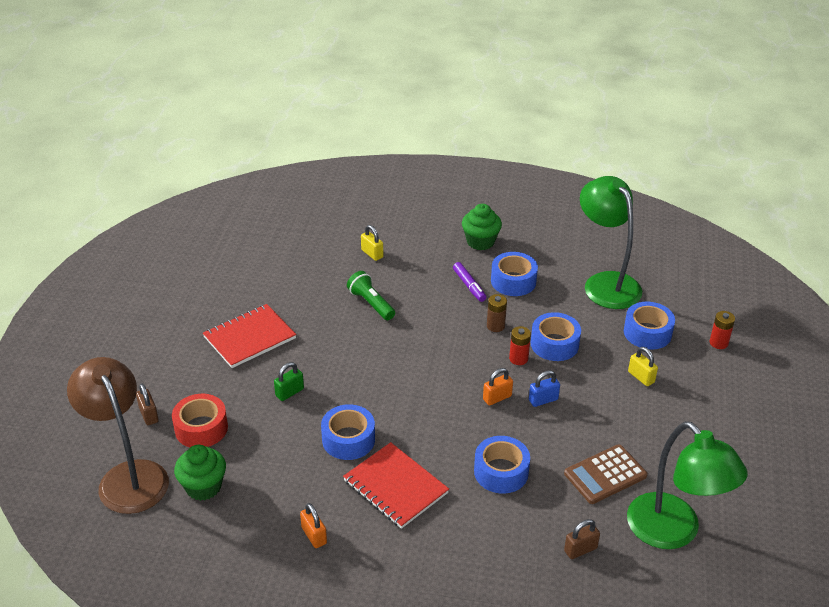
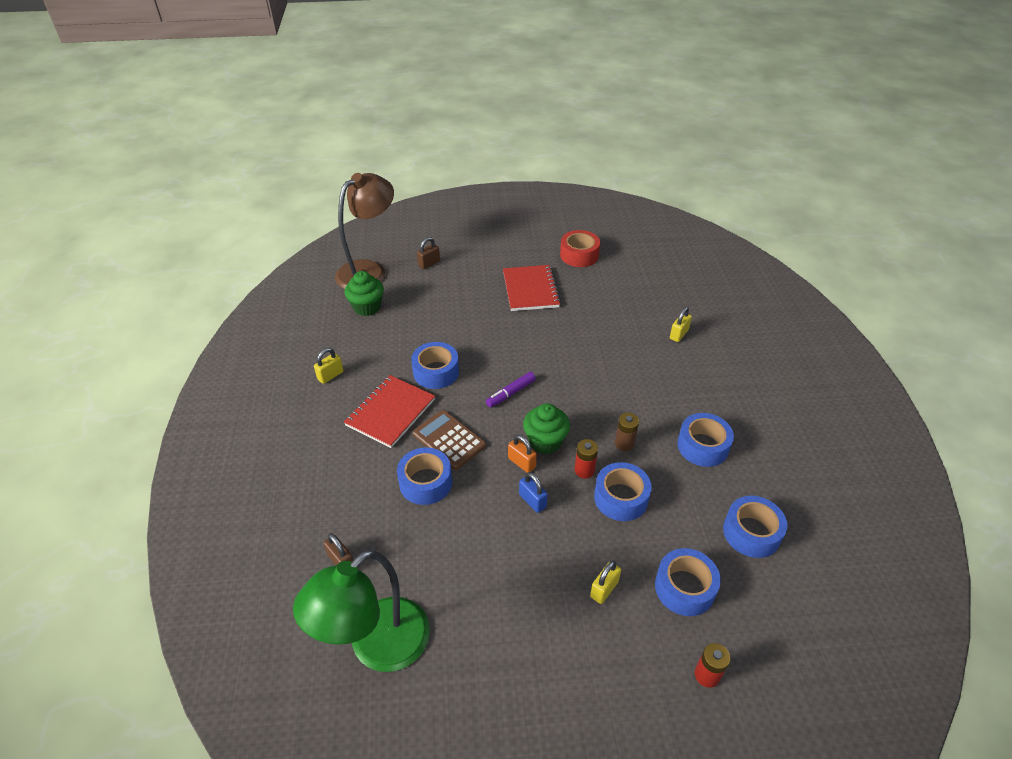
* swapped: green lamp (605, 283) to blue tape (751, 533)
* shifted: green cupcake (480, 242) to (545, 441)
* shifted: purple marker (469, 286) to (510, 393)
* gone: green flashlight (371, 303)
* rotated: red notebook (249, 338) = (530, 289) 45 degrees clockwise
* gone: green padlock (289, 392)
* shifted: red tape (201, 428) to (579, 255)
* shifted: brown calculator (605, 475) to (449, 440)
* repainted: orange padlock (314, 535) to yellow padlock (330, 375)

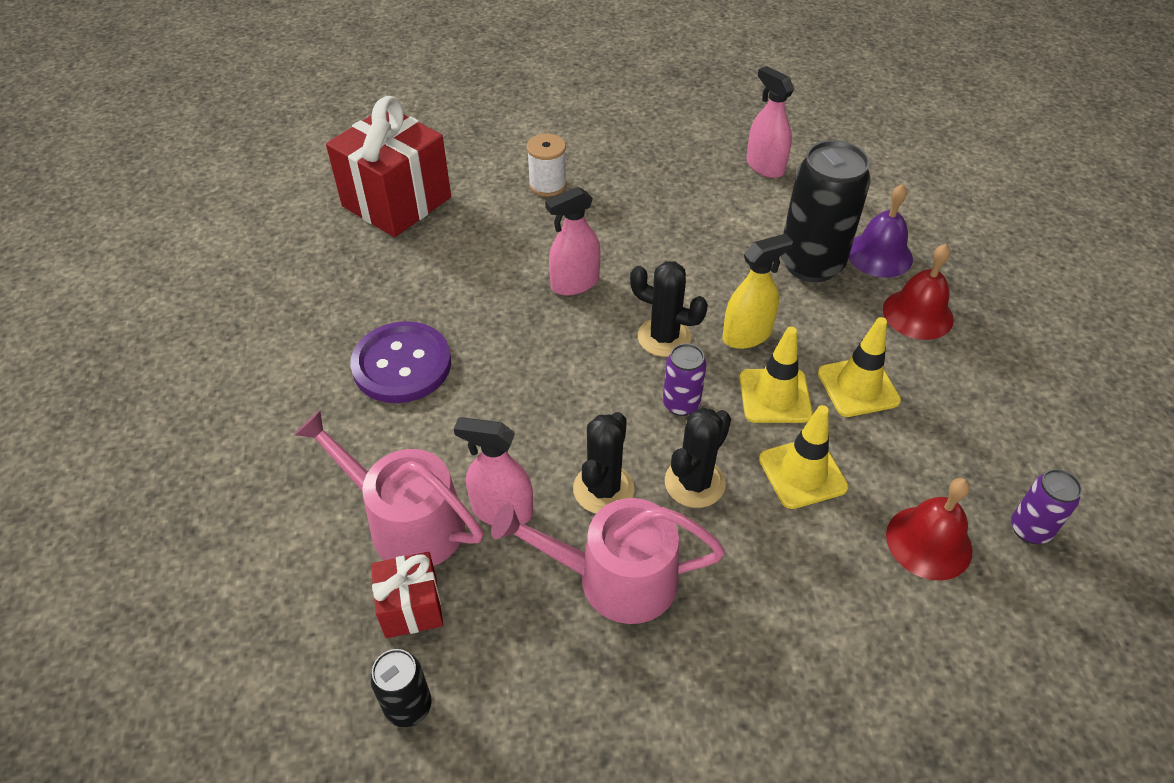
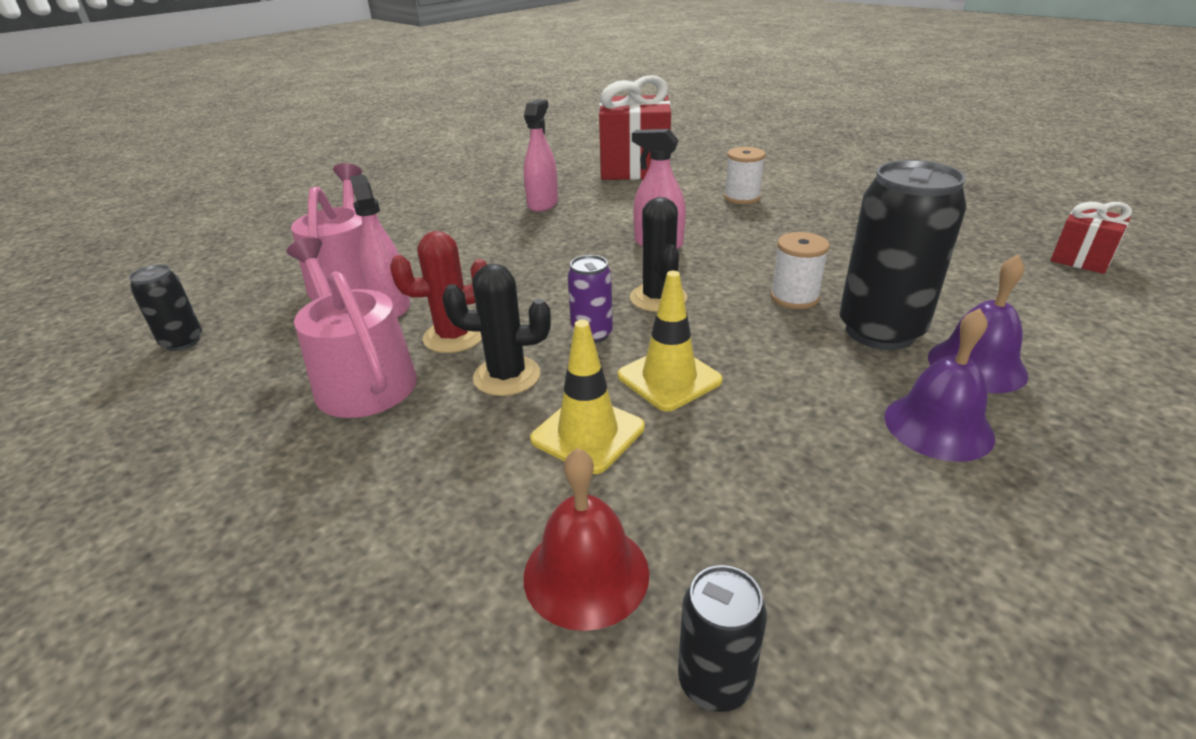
* shifted: pink spray bottle (765, 166) to (543, 204)
* gone: yellow spray bottle (747, 335)
* repainted: red bell (918, 314) to purple bell (938, 426)
* gone: yellow traffic cone (858, 387)
* gone: purple button (402, 365)
* repainted: black cactus (603, 489) to red cactus (454, 336)
* repainted: purple can (1030, 529) to black can (714, 682)
* shifted: red gift (411, 607) to (1081, 259)
* new: white spool (794, 297)

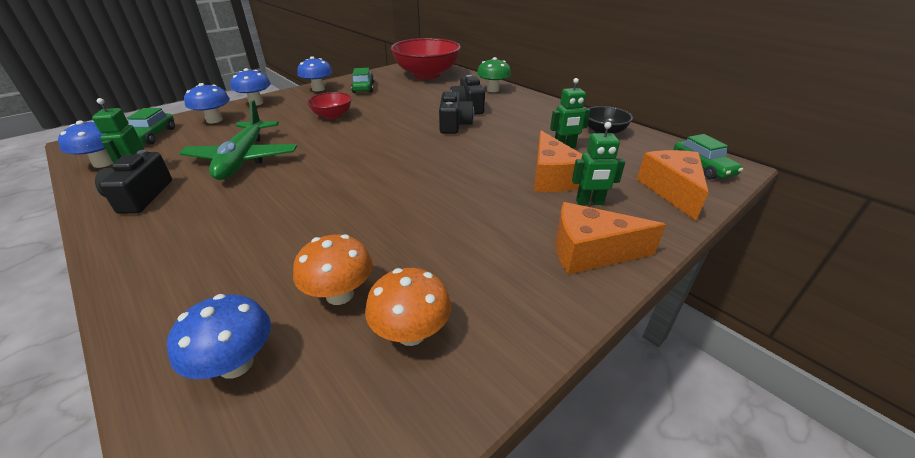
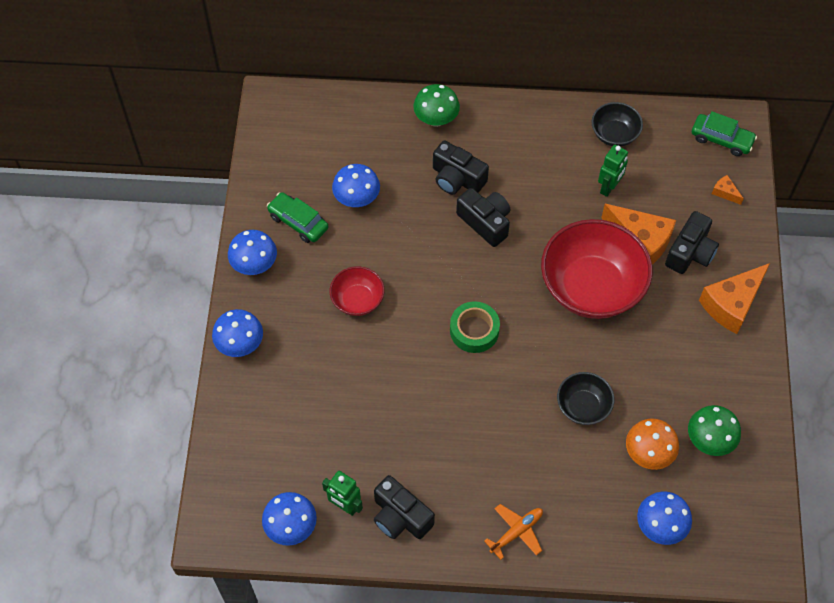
* shifted: red bowl (427, 75) to (591, 287)
* shifted: blue mushroom (214, 120) to (357, 199)
* gone: green plane (244, 159)
* gone: green car (152, 136)
* swapped: green robot (589, 203) to black camera (690, 252)
* scaled: orange cheese (671, 190) = (725, 192) x0.44
* repainted: orange mushroom (411, 333) to green mushroom (709, 440)
* new: green tape (474, 330)
* new: black bowl (583, 406)
* new: orange plane (516, 532)

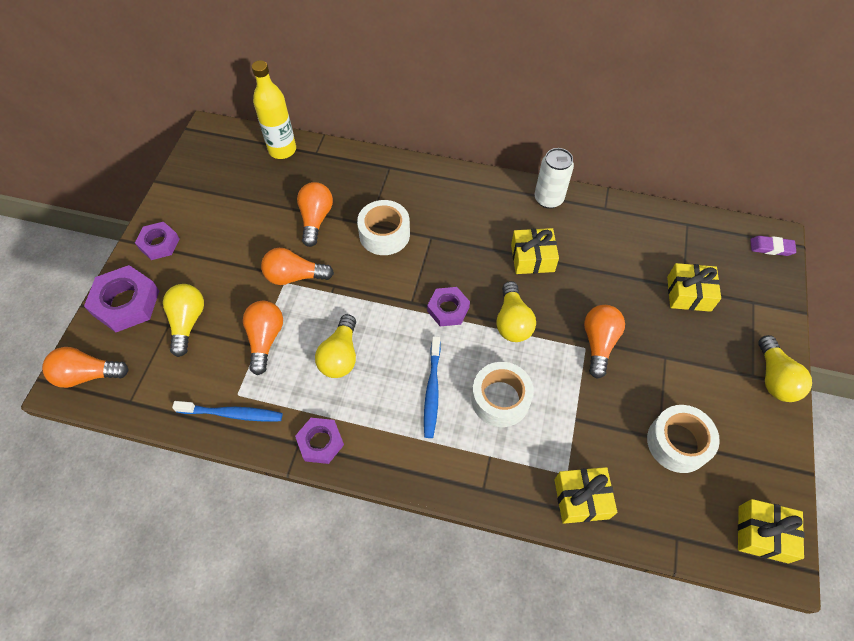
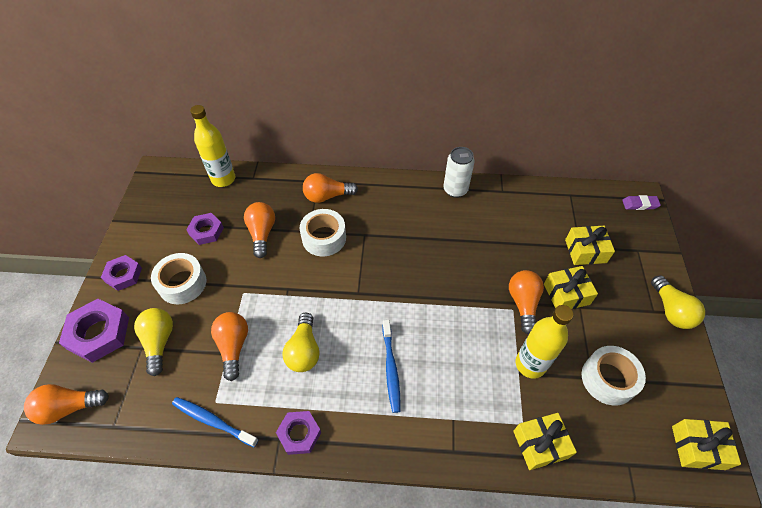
* shifted: yellow gift (532, 258) to (566, 294)
* shifted: orange light bulb (295, 276) to (327, 196)
* gone: yellow light bulb (512, 321)
* shifted: purple nut (448, 309) to (206, 231)
* shifted: white tape (500, 399) to (182, 283)
* rotated: blue toothbrush (232, 414) = (213, 421) 150 degrees counterclockwise
* new: yellow bottle (530, 364)

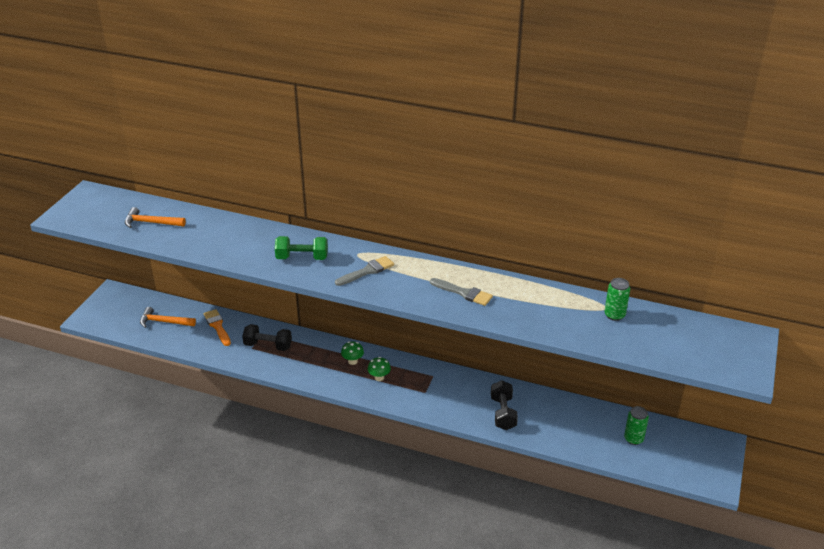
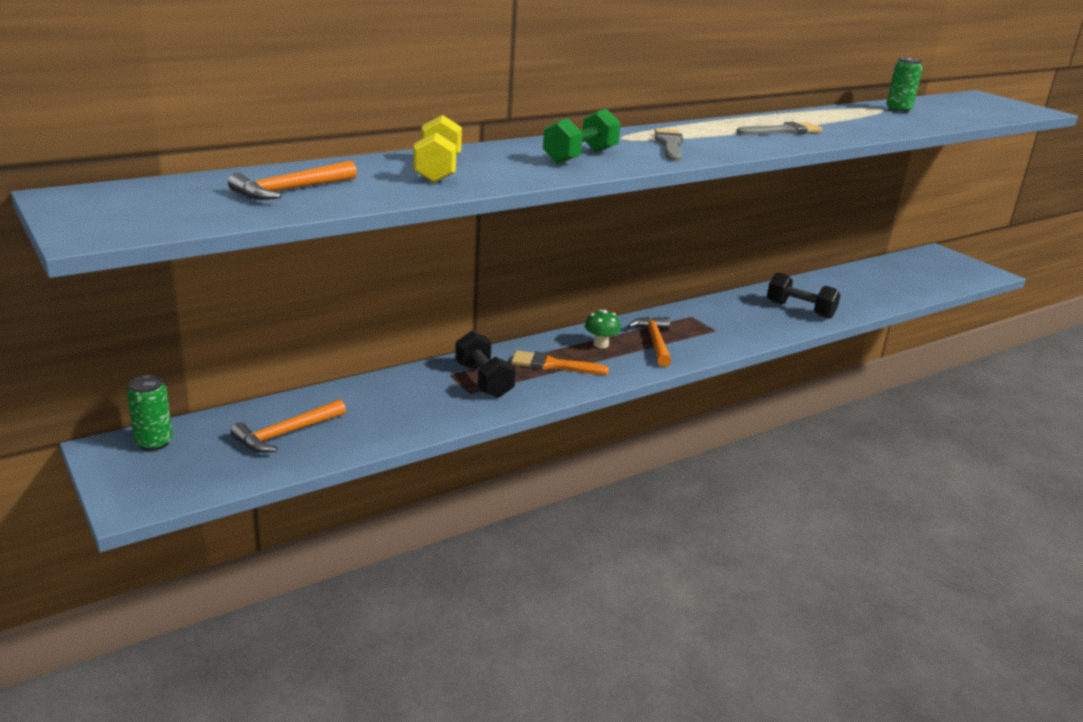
* shifted: orange brush (217, 326) to (553, 365)
* rotated: black dumbbell (268, 346) = (484, 381) 75 degrees counterclockwise
* swapped: green mushroom (379, 377) to orange hammer (654, 342)
* shifted: green can (633, 439) to (154, 443)
* new: yellow dumbbell (438, 170)

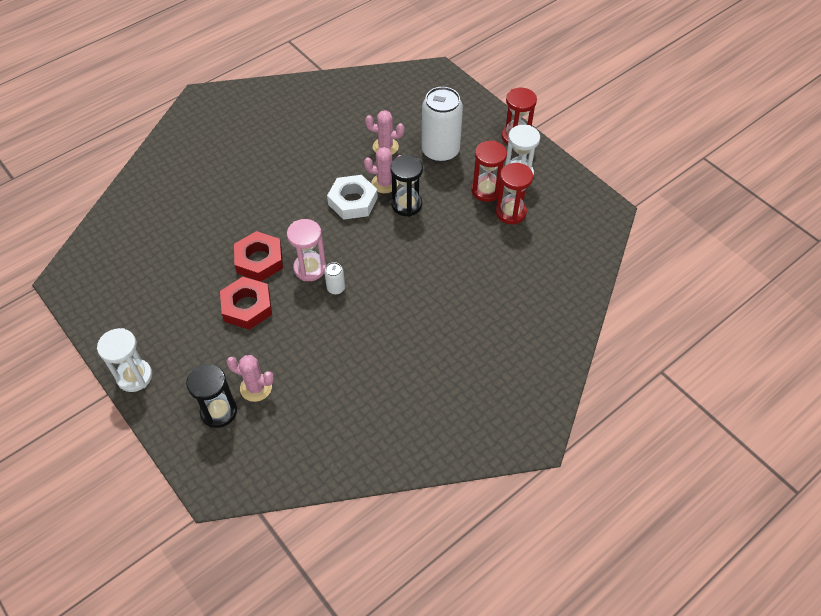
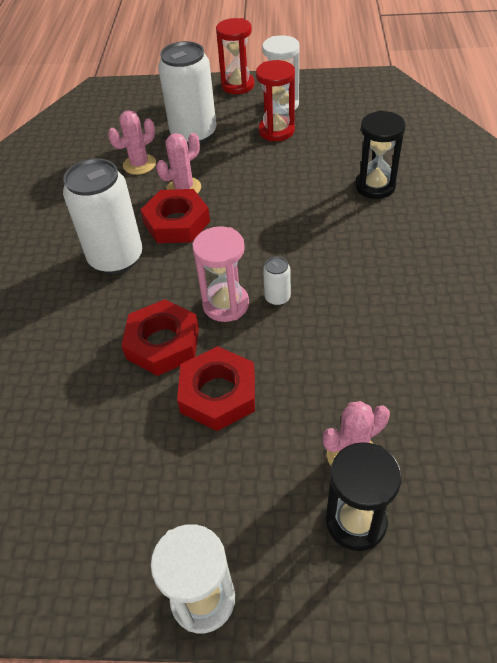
* shifted: black hourglass (406, 204) to (375, 186)
* gone: red hourglass (510, 212)
* repainted: white nut (353, 201) to red nut (177, 222)
* new: white can (116, 258)

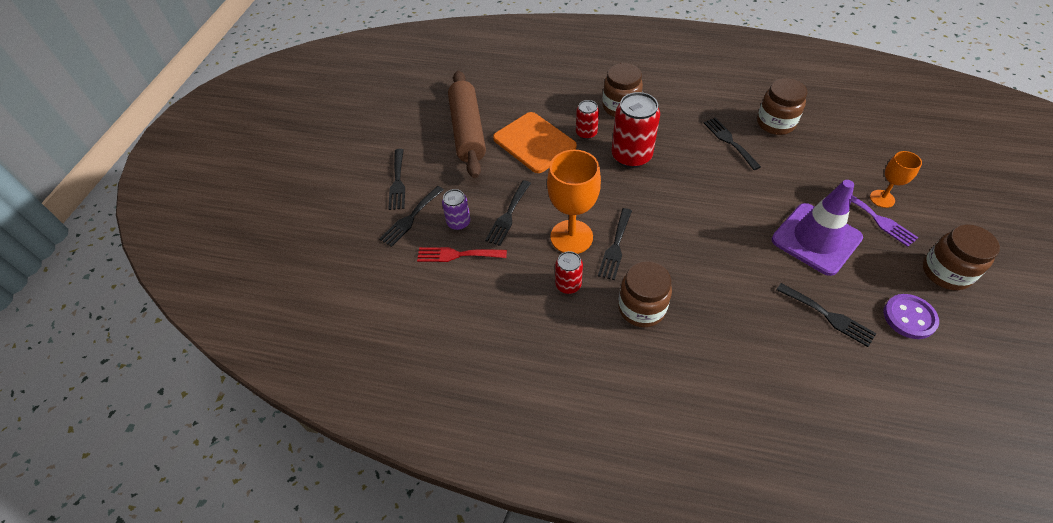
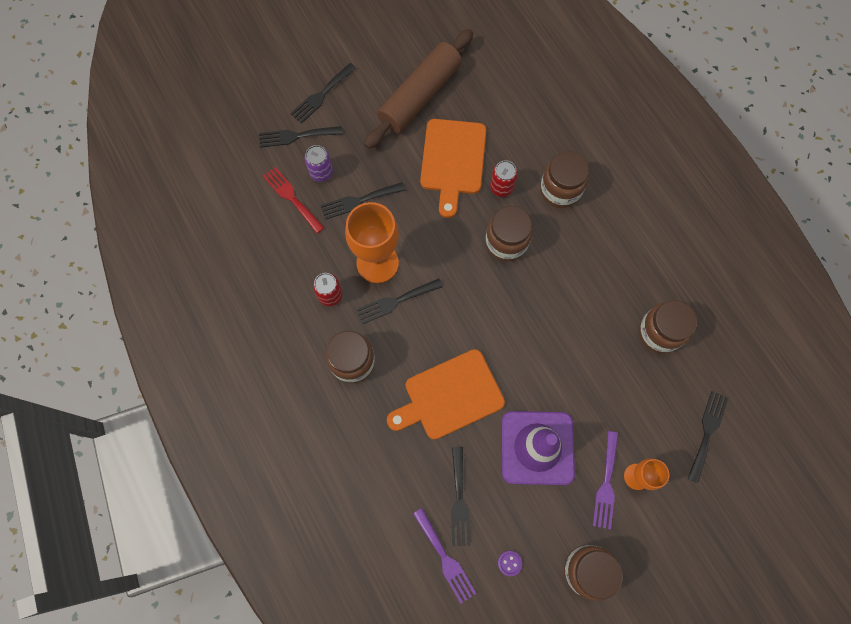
* swapped: red can (631, 156) to brown jar (506, 242)
* shifted: black fork (729, 141) to (707, 432)
* scaled: purple button (909, 317) = (509, 563) x0.50
* new: orange cutting board (449, 396)
* new: purple fork (445, 558)

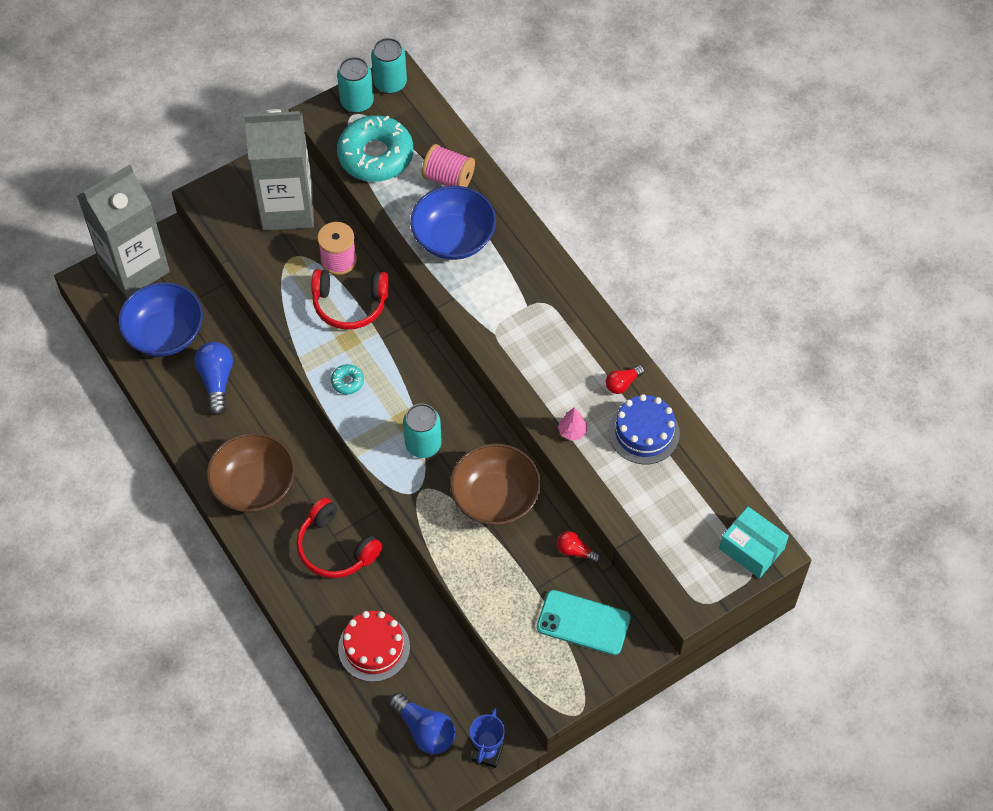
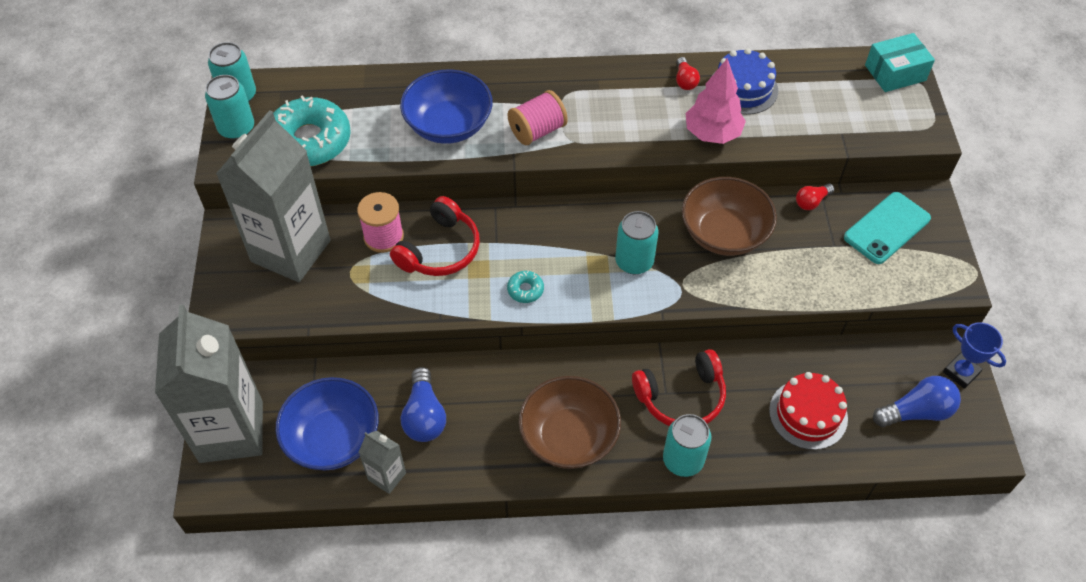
* shifted: pink spool (448, 178) to (537, 131)
* rotated: blue light bulb (216, 381) = (424, 416) 120 degrees counterclockwise
* scaled: pink tree (572, 431) = (712, 134) x1.99
* new: turquoise can (683, 460)
* new: grey carton (387, 476)

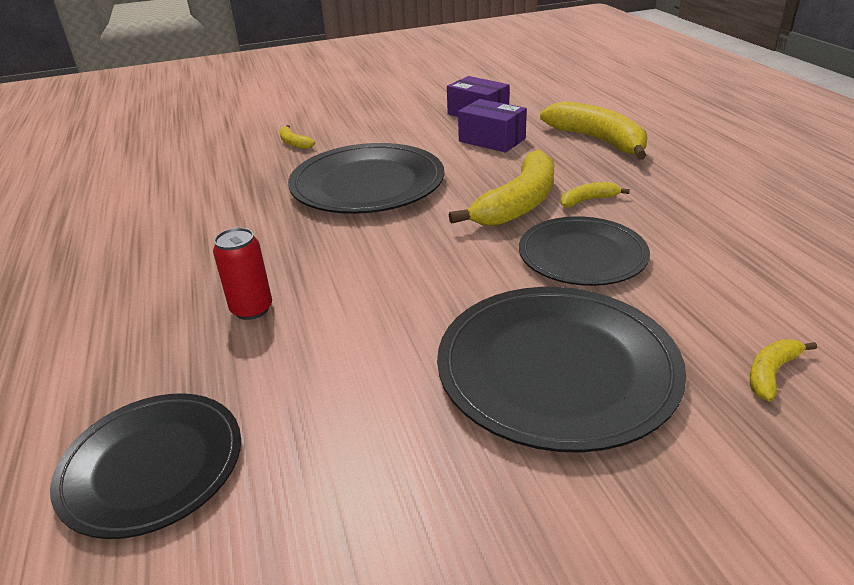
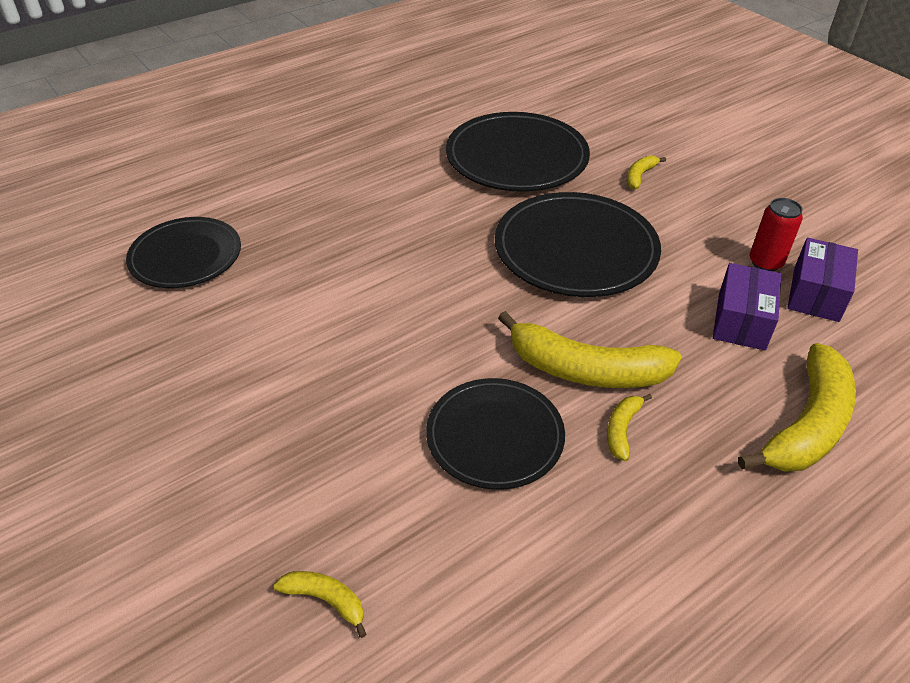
* rotated: yellow banana (588, 200) = (622, 430) 120 degrees counterclockwise
* shifted: red can (252, 309) to (765, 262)
* shifted: black plate (557, 369) to (516, 157)

